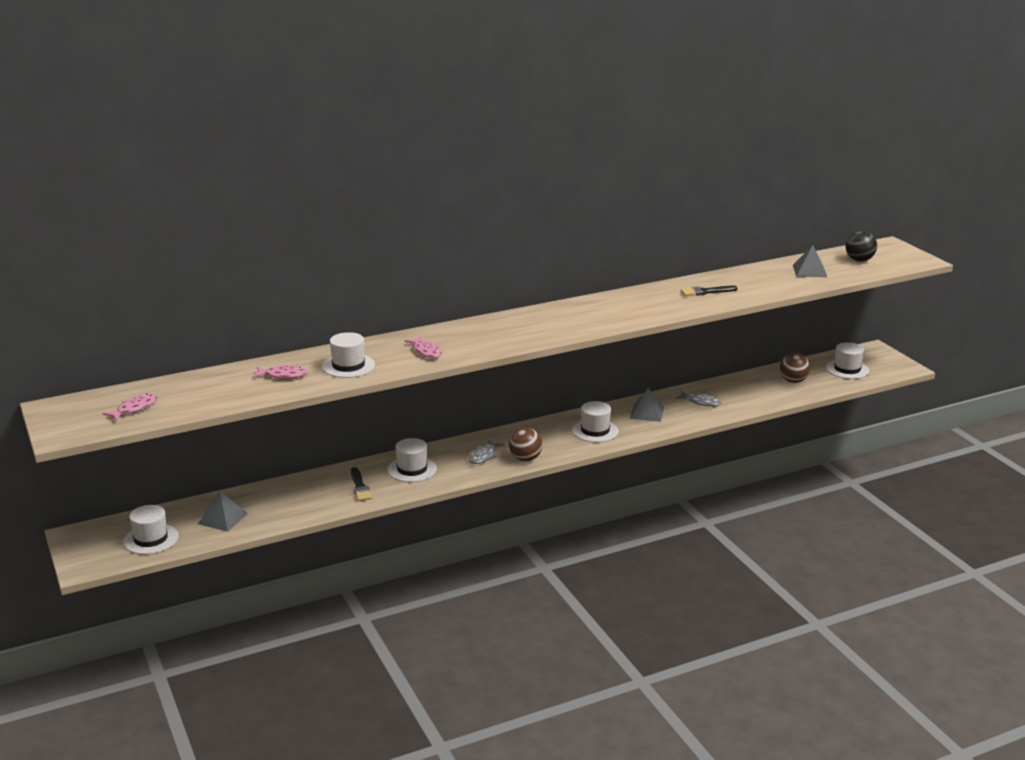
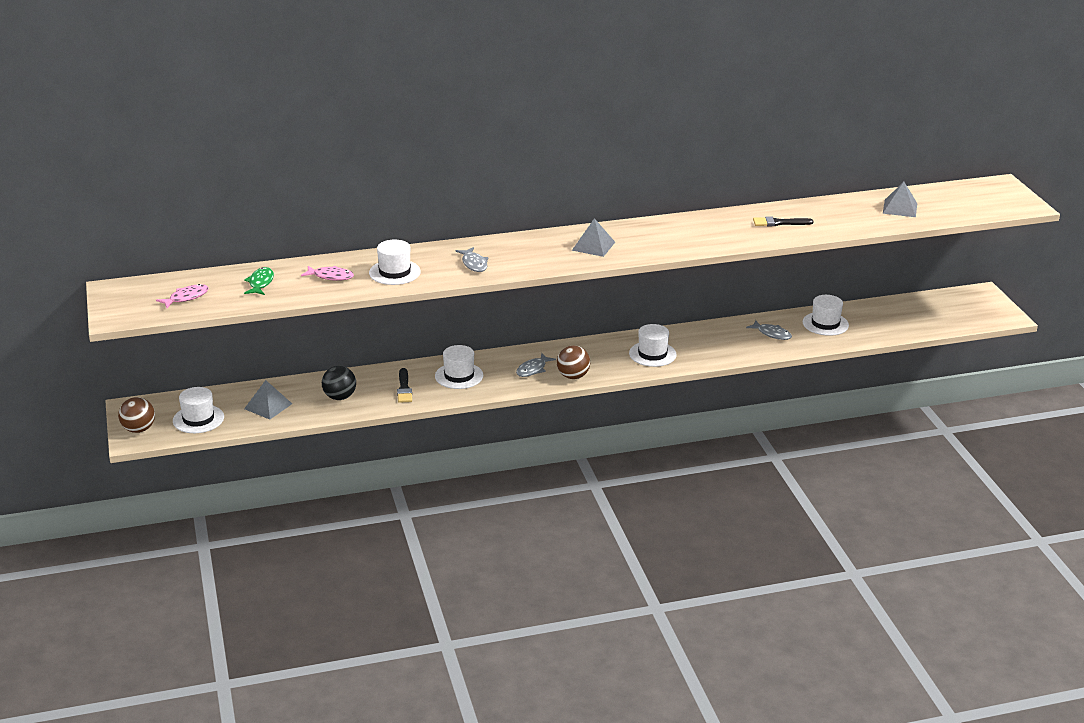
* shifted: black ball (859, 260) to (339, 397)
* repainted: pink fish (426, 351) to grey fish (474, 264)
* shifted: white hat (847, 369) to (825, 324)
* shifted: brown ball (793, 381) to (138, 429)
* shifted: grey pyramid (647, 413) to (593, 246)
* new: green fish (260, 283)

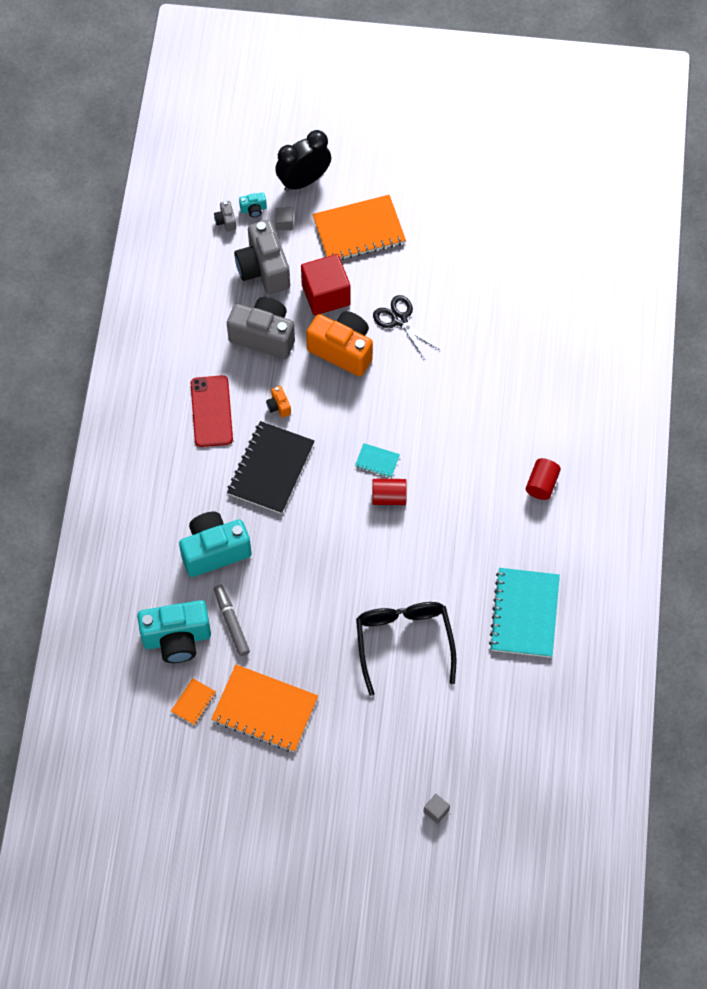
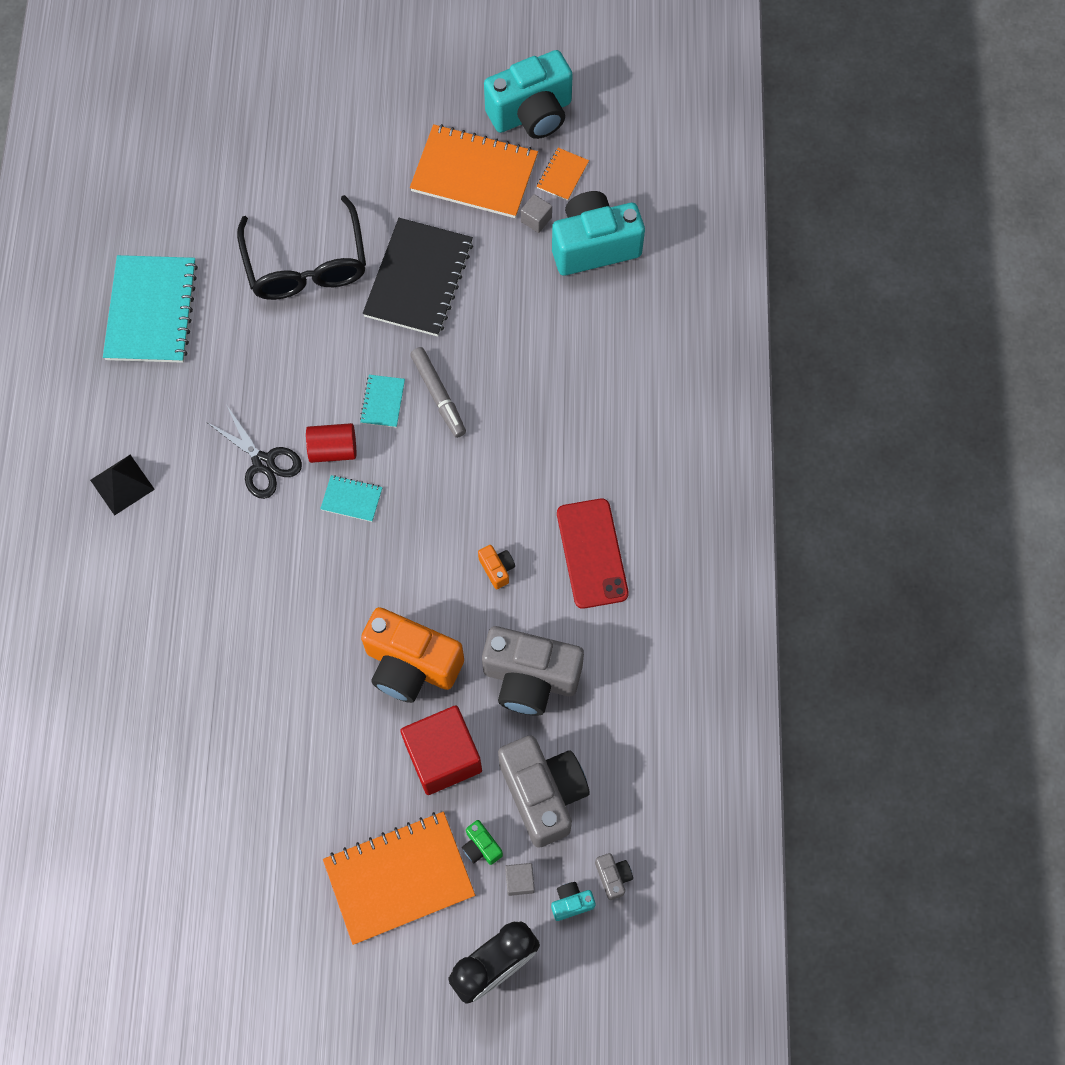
* shifted: black scissors (399, 320) to (263, 463)
* shifted: black notebook (271, 469) to (418, 279)
* swapped: red cylinder (542, 484) to black pyramid (122, 484)
* shifted: turquoise camera (214, 551) to (532, 114)
* shifted: grey marker (231, 622) to (438, 395)
* shifted: grey cube (436, 811) to (536, 219)
* new: turquoise notebook (383, 402)
* new: green camera (481, 847)

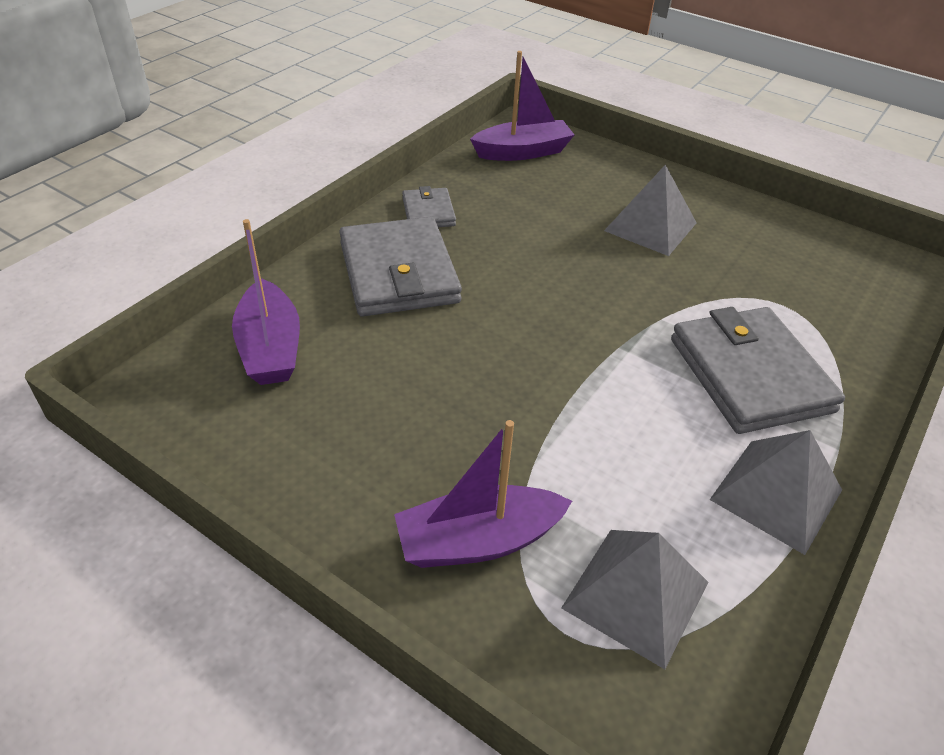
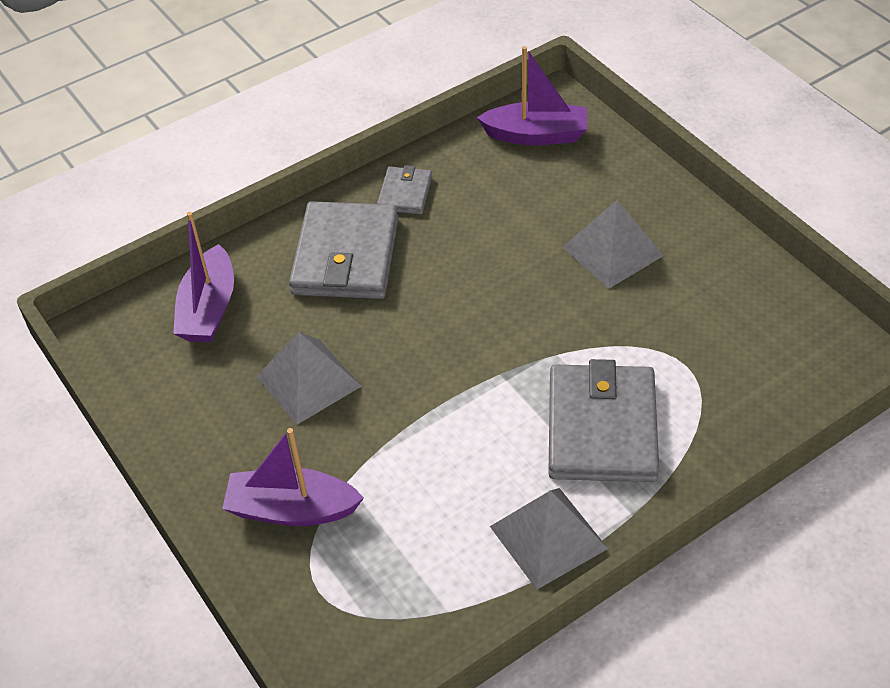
* shifted: grey pyramid (635, 595) to (308, 381)

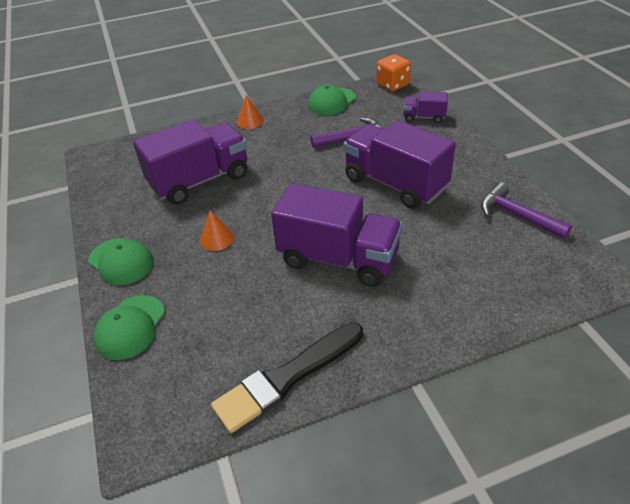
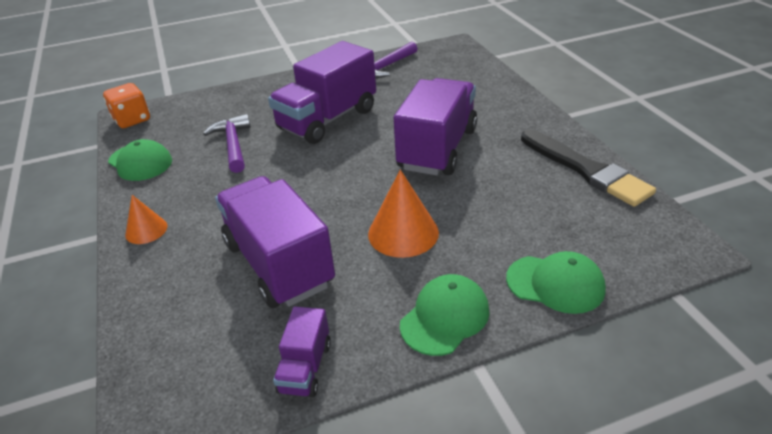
* shifted: purple truck (424, 117) to (305, 367)
* scaled: orange cone (216, 238) = (403, 233) x1.65

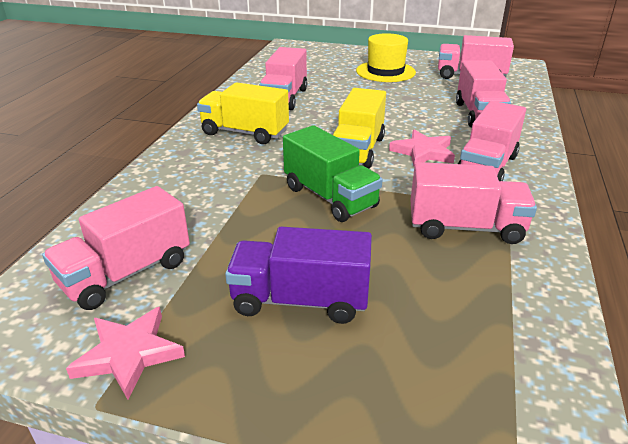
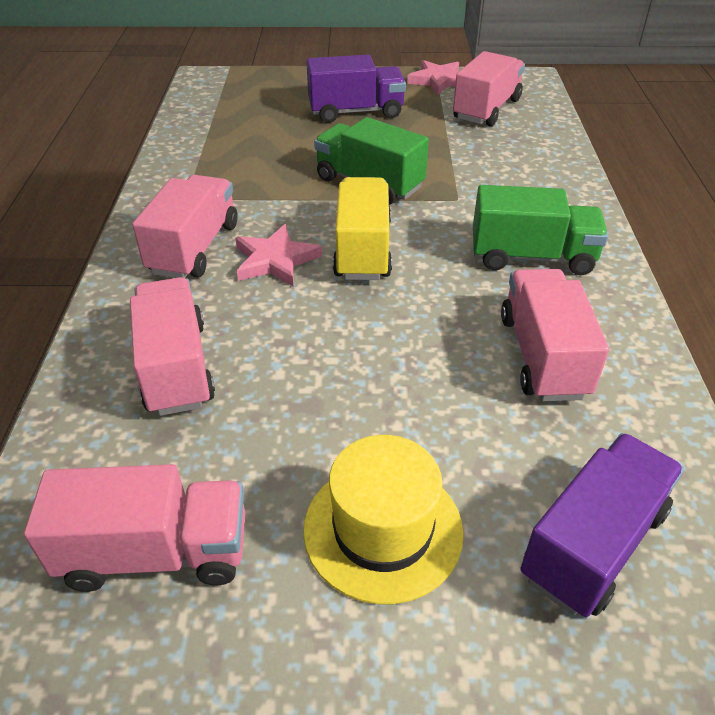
* repainted: yellow truck (245, 133) to green truck (531, 257)
* gone: pink truck (465, 227)
* new: purple truck (593, 544)

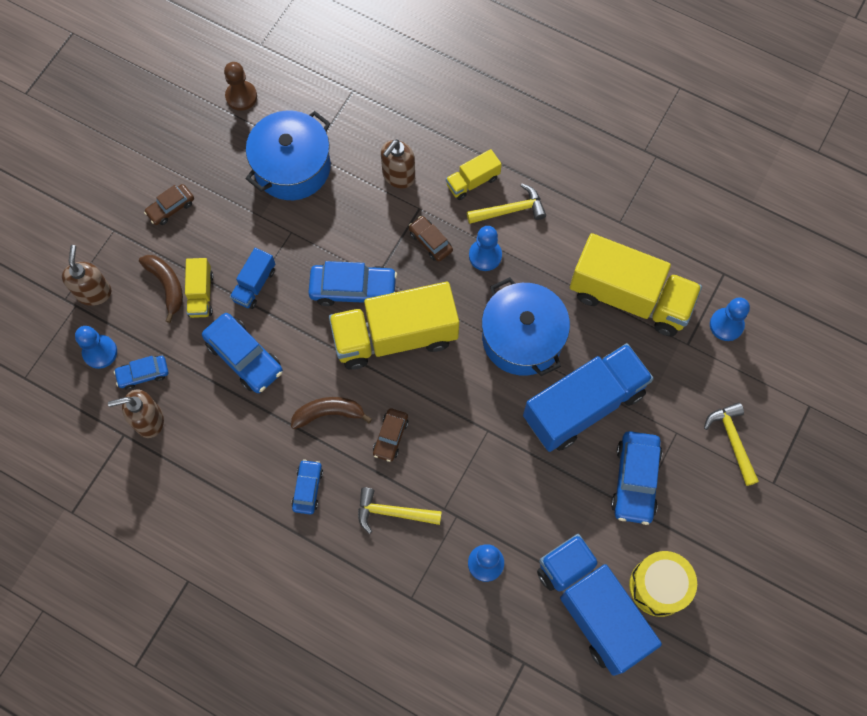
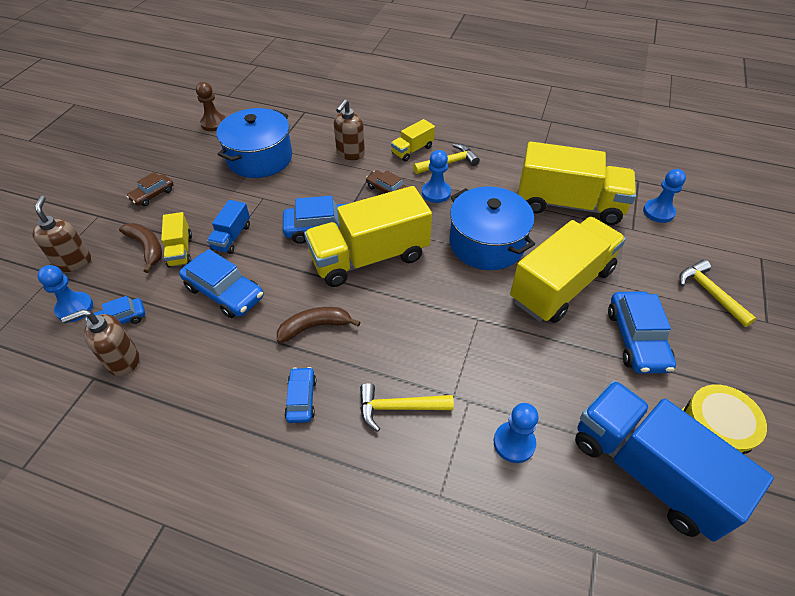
* repainted: blue truck (583, 405) to yellow truck (561, 285)
* gone: brown car (390, 437)

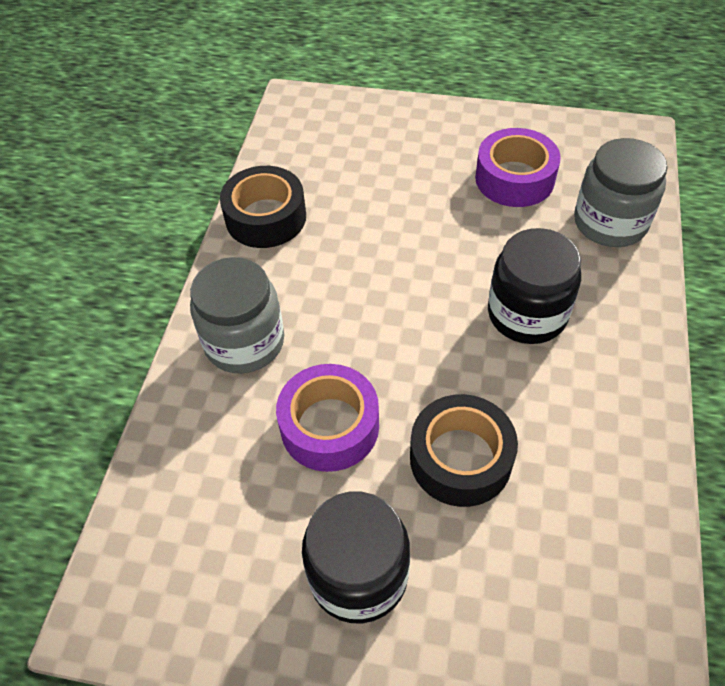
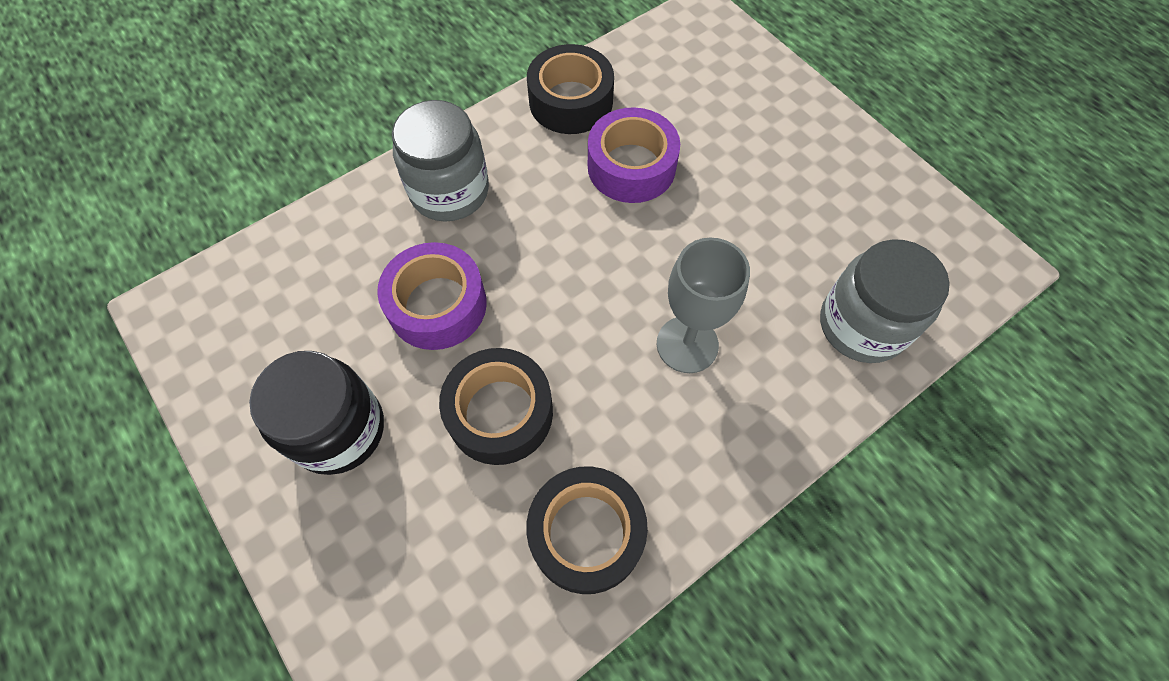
* shifted: purple tape (514, 178) to (631, 166)
* swapped: black jar (527, 314) to grey goblet (687, 344)
* new: black tape (586, 533)

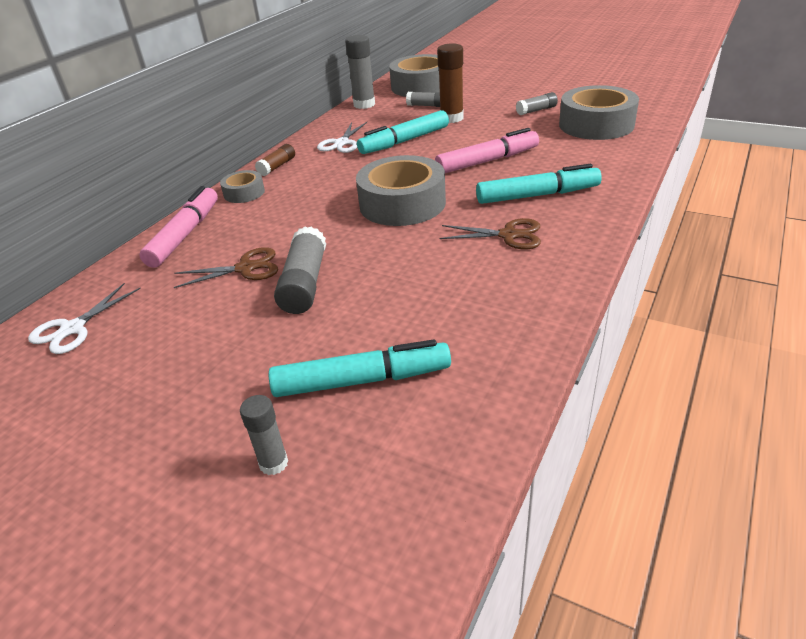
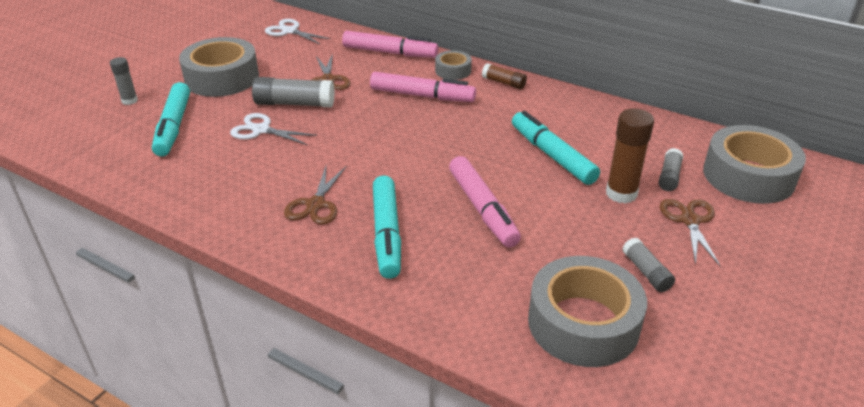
* gone: grey glue stick (364, 104)
* shifted: white scissors (341, 143) to (261, 130)
* shifted: grey tape (402, 203) to (222, 78)
* new: pink marker (422, 96)
* new: brown scissors (689, 220)

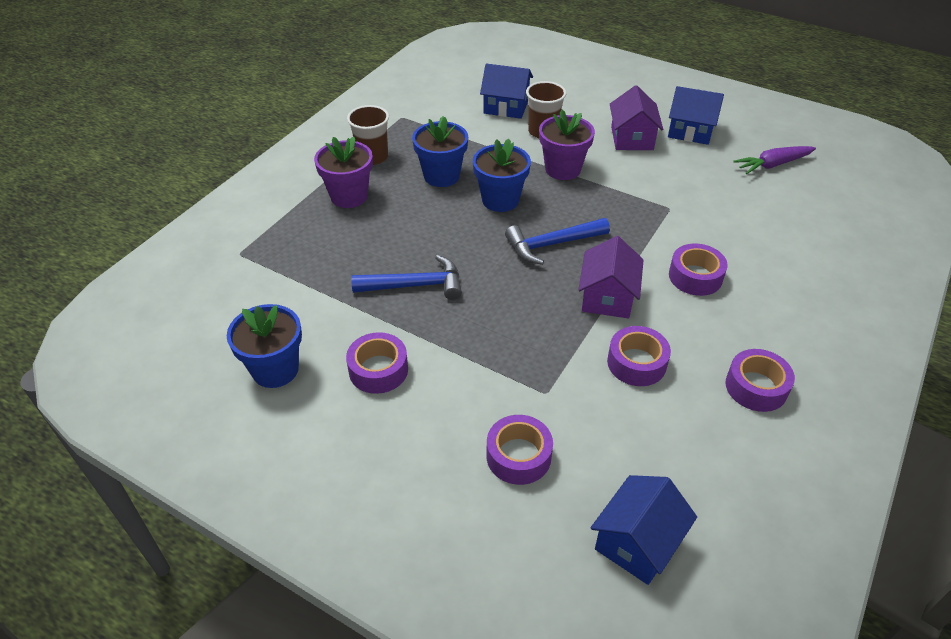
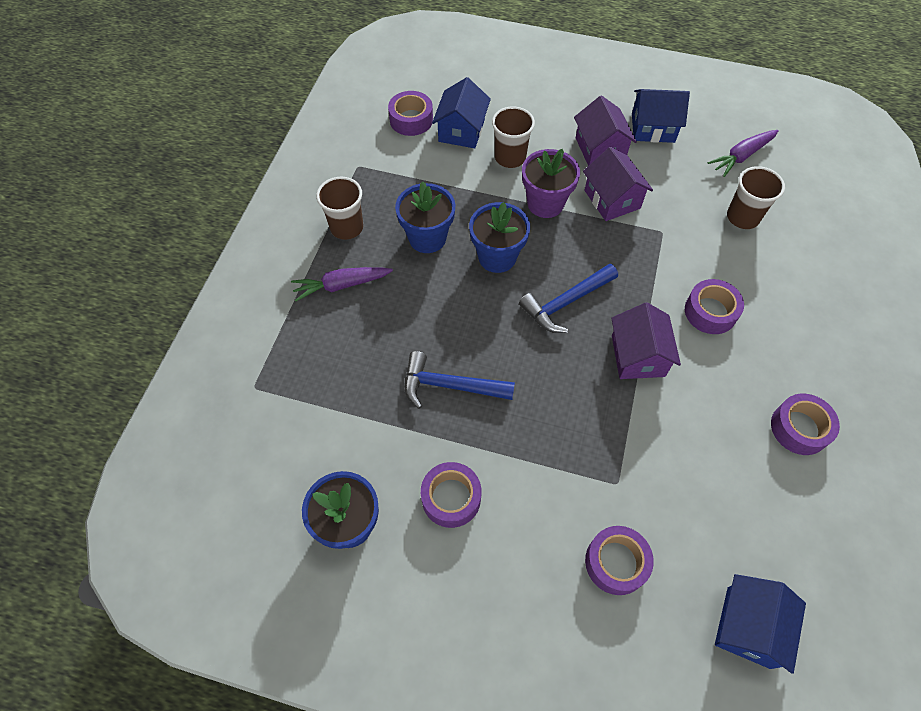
* rotated: blue house (506, 106) = (461, 130) 75 degrees counterclockwise
* swapped: purple flower pot (349, 196) to purple carrot (341, 285)
* rotated: blue hammer (415, 285) = (450, 385) 150 degrees counterclockwise
* shifted: purple tape (636, 363) to (411, 120)
* new: purple house (612, 199)
* new: brown cup (742, 217)

